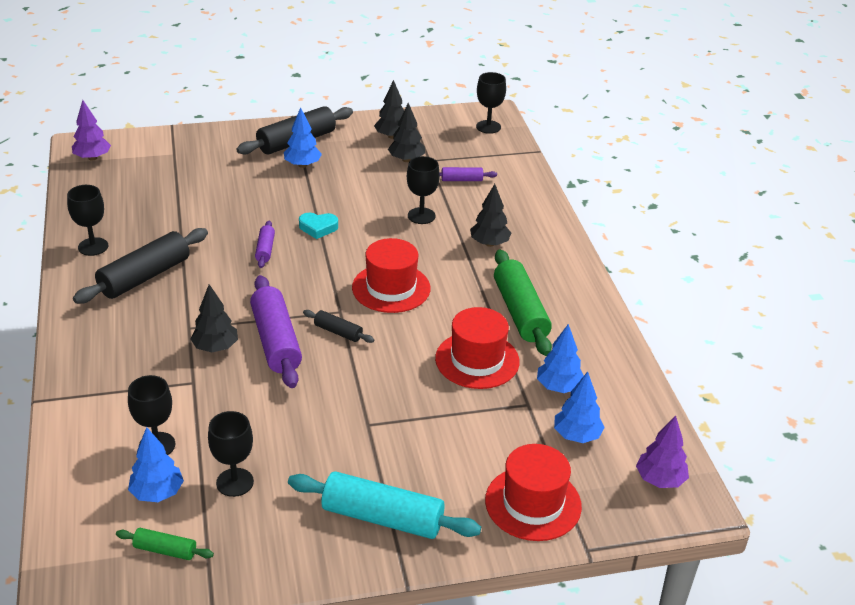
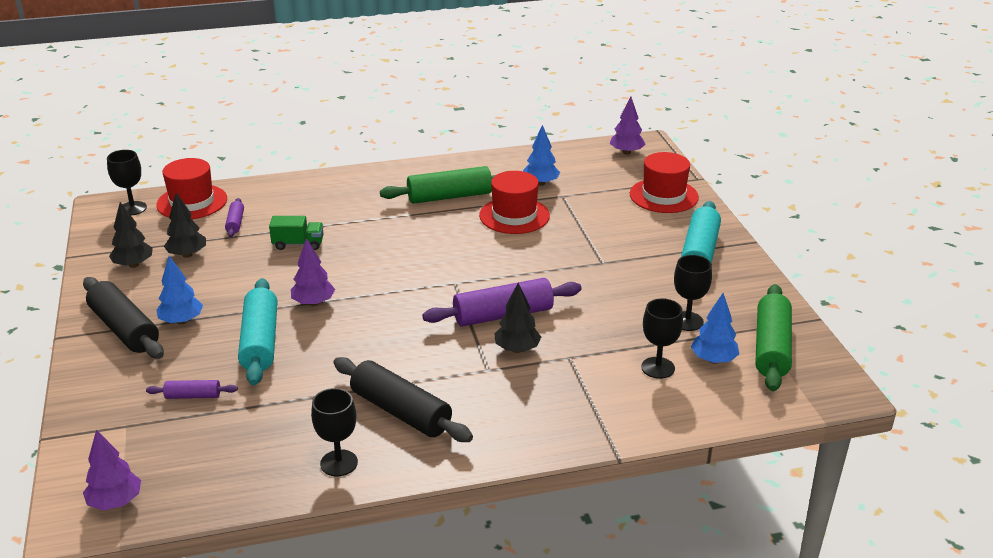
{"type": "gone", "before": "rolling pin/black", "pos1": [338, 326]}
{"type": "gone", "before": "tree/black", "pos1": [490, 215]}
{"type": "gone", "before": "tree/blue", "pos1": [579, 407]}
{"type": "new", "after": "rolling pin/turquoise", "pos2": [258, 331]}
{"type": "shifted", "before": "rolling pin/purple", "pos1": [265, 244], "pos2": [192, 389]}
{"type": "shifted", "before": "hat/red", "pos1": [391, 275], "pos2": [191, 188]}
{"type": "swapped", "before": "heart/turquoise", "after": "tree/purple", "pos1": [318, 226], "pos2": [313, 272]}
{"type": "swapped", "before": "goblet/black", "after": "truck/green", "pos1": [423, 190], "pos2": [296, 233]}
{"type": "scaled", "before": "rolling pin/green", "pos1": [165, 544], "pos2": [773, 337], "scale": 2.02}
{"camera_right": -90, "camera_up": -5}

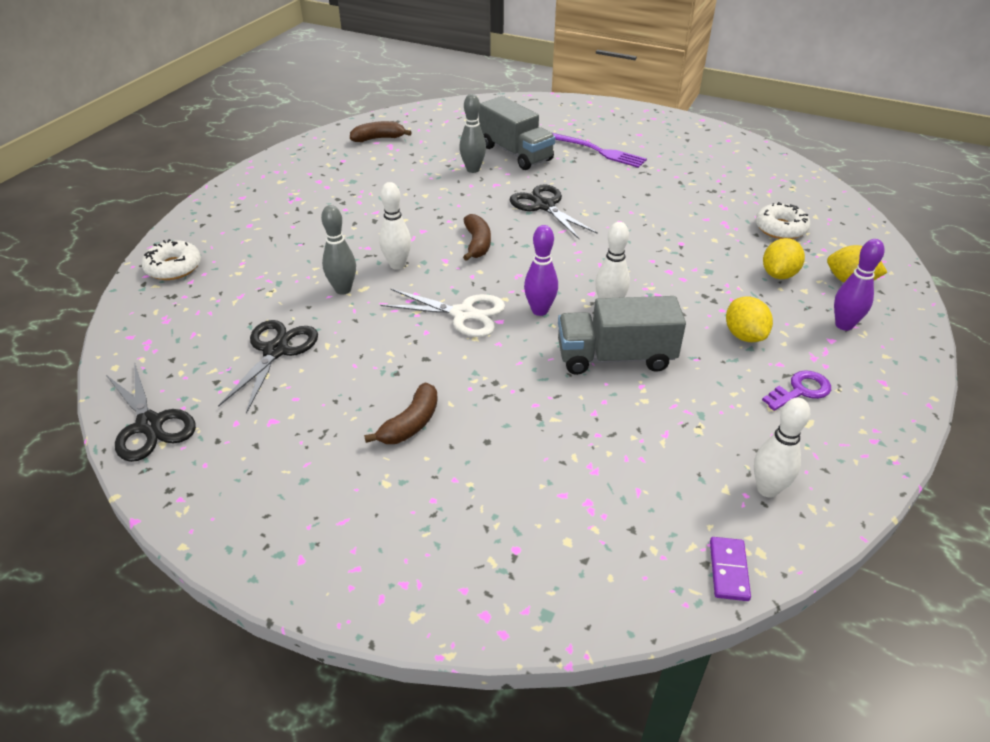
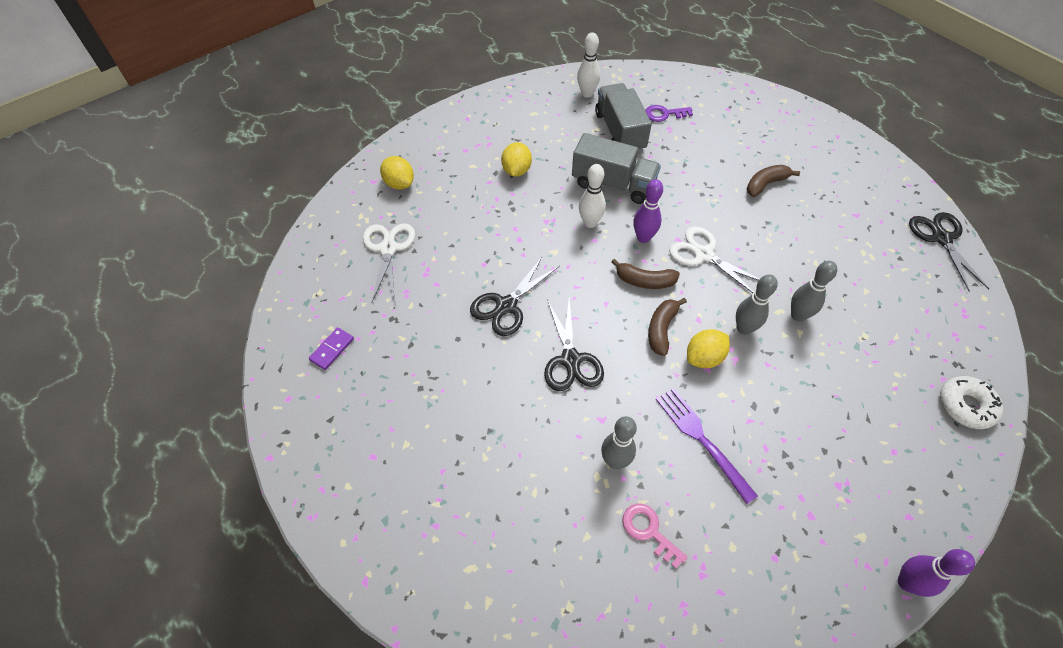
{"type": "new", "after": "key/pink", "pos2": [655, 536]}
{"type": "shifted", "before": "scissors/black", "pos1": [268, 367], "pos2": [515, 296]}
{"type": "shifted", "before": "banana/brown", "pos1": [381, 131], "pos2": [645, 273]}
{"type": "shifted", "before": "truck/grey", "pos1": [517, 133], "pos2": [623, 117]}
{"type": "shifted", "before": "fork/purple", "pos1": [599, 150], "pos2": [707, 446]}
{"type": "shifted", "before": "domino/purple", "pos1": [730, 569], "pos2": [331, 348]}
{"type": "shifted", "before": "key/purple", "pos1": [796, 390], "pos2": [669, 113]}
{"type": "shifted", "before": "lemon/yellow", "pos1": [784, 258], "pos2": [708, 348]}
{"type": "shifted", "before": "bowling pin/purple", "pos1": [859, 285], "pos2": [936, 573]}
{"type": "swapped", "before": "donut/white", "after": "scissors/white", "pos1": [783, 220], "pos2": [389, 263]}
{"type": "repainted", "before": "bowling pin/white", "after": "bowling pin/grey", "pos1": [395, 226], "pos2": [757, 304]}
{"camera_right": -155, "camera_up": 15}

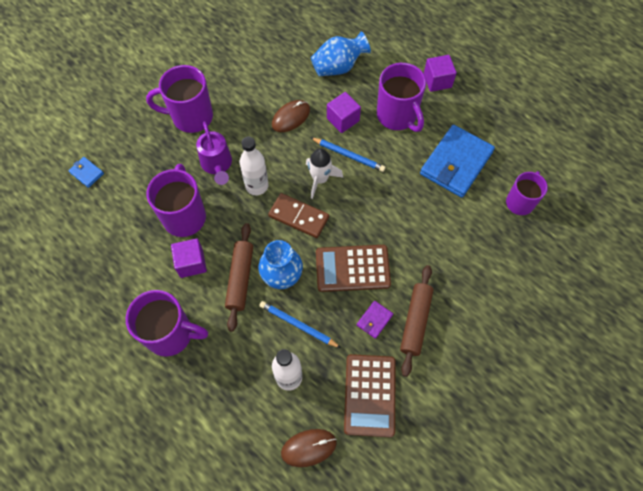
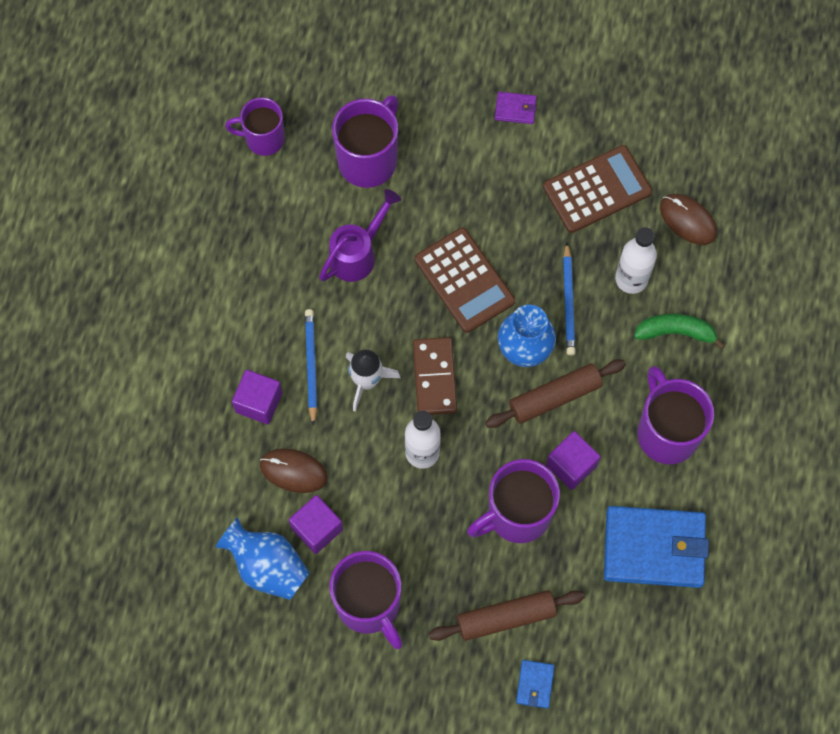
{"type": "new", "after": "banana/green", "pos2": [679, 331]}
{"type": "shifted", "before": "watering can/purple", "pos1": [214, 153], "pos2": [360, 235]}
{"type": "shifted", "before": "vase/blue", "pos1": [341, 53], "pos2": [262, 558]}
{"type": "shifted", "before": "wallet/purple", "pos1": [375, 320], "pos2": [516, 108]}
{"type": "shifted", "before": "mug/purple", "pos1": [401, 97], "pos2": [365, 141]}
{"type": "shifted", "before": "rolling pin/brown", "pos1": [417, 321], "pos2": [507, 615]}
{"type": "shifted", "before": "wallet/blue", "pos1": [457, 161], "pos2": [656, 547]}
{"type": "shifted", "before": "cube/purple", "pos1": [440, 73], "pos2": [316, 524]}
{"camera_right": -120, "camera_up": 5}

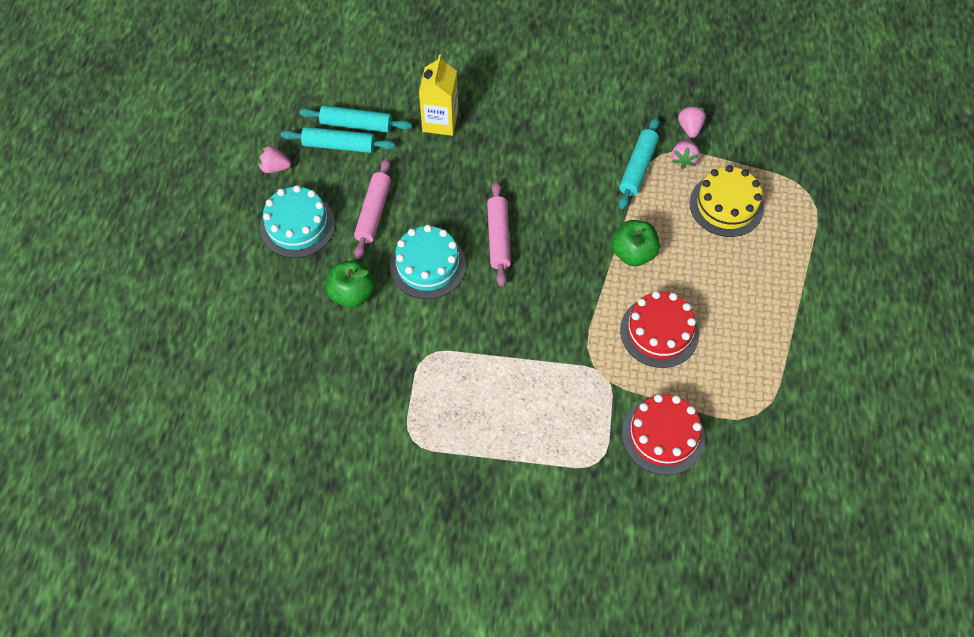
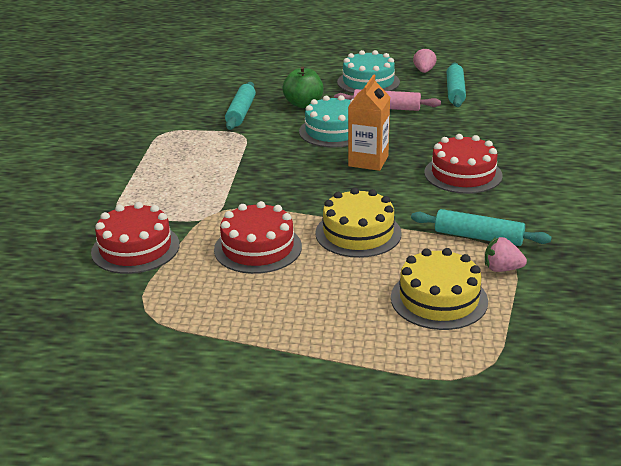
{"type": "gone", "before": "carton/yellow", "pos1": [438, 95]}
{"type": "gone", "before": "strawberry/pink", "pos1": [692, 122]}
{"type": "new", "after": "cake/red", "pos2": [463, 164]}
{"type": "shifted", "before": "rolling pin/turquoise", "pos1": [355, 119], "pos2": [240, 106]}
{"type": "swapped", "before": "rolling pin/pink", "after": "carton/orange", "pos1": [499, 233], "pos2": [369, 122]}
{"type": "swapped", "before": "apple/green", "after": "cake/yellow", "pos1": [636, 243], "pos2": [358, 223]}
{"camera_right": 90, "camera_up": -30}

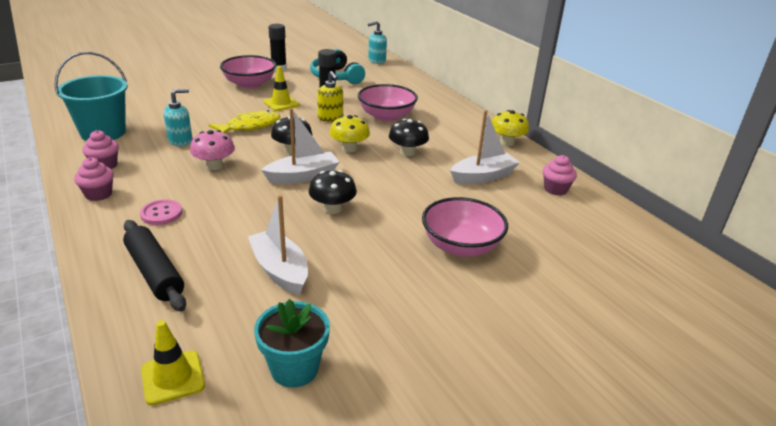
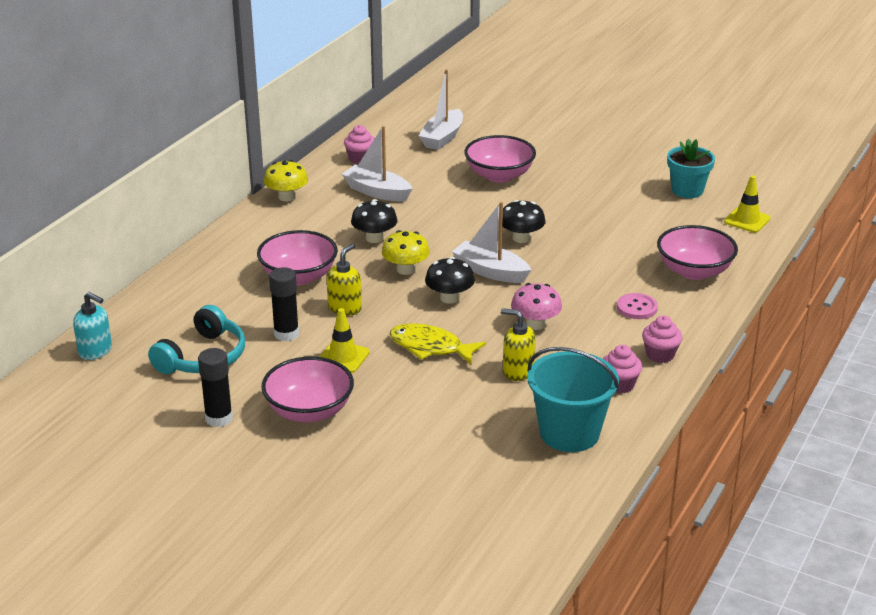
{"type": "shifted", "before": "boat/white", "pos1": [278, 245], "pos2": [441, 109]}
{"type": "swapped", "before": "rolling pin/black", "after": "bowl/pink", "pos1": [154, 265], "pos2": [697, 252]}
{"type": "repainted", "before": "soap dispenser/turquoise", "after": "soap dispenser/yellow", "pos1": [178, 118], "pos2": [518, 344]}
{"camera_right": -120, "camera_up": 0}

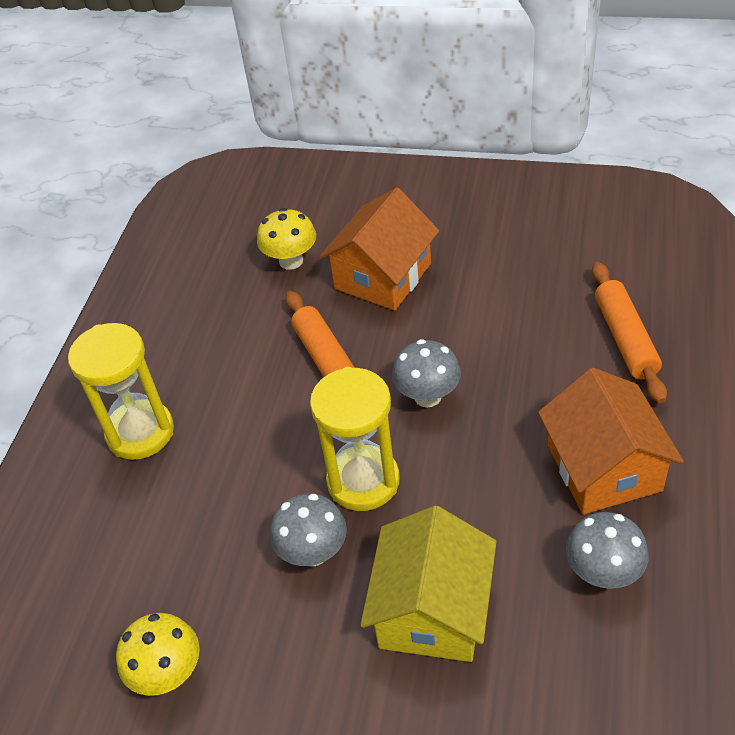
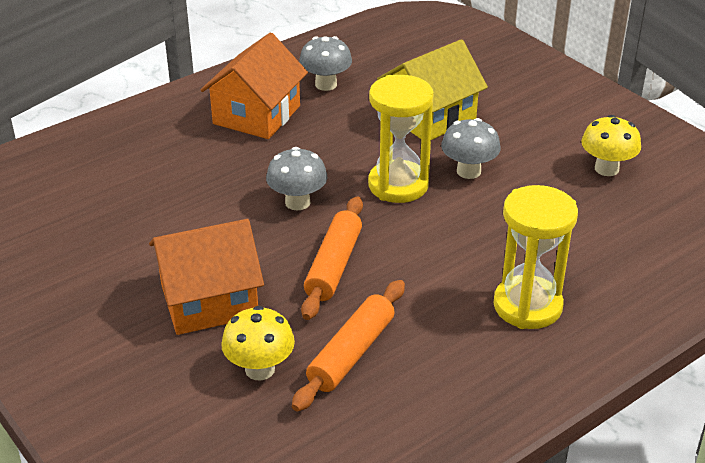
{"type": "shifted", "before": "rolling pin/orange", "pos1": [629, 333], "pos2": [348, 346]}
{"camera_right": -145, "camera_up": -10}

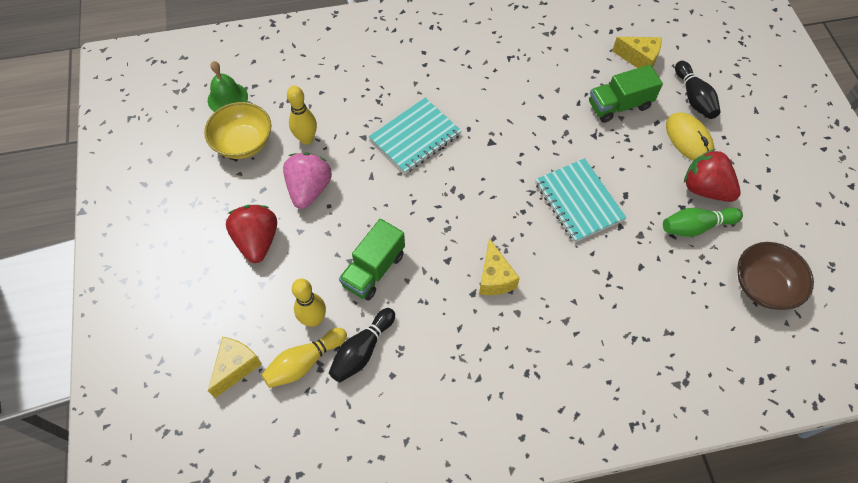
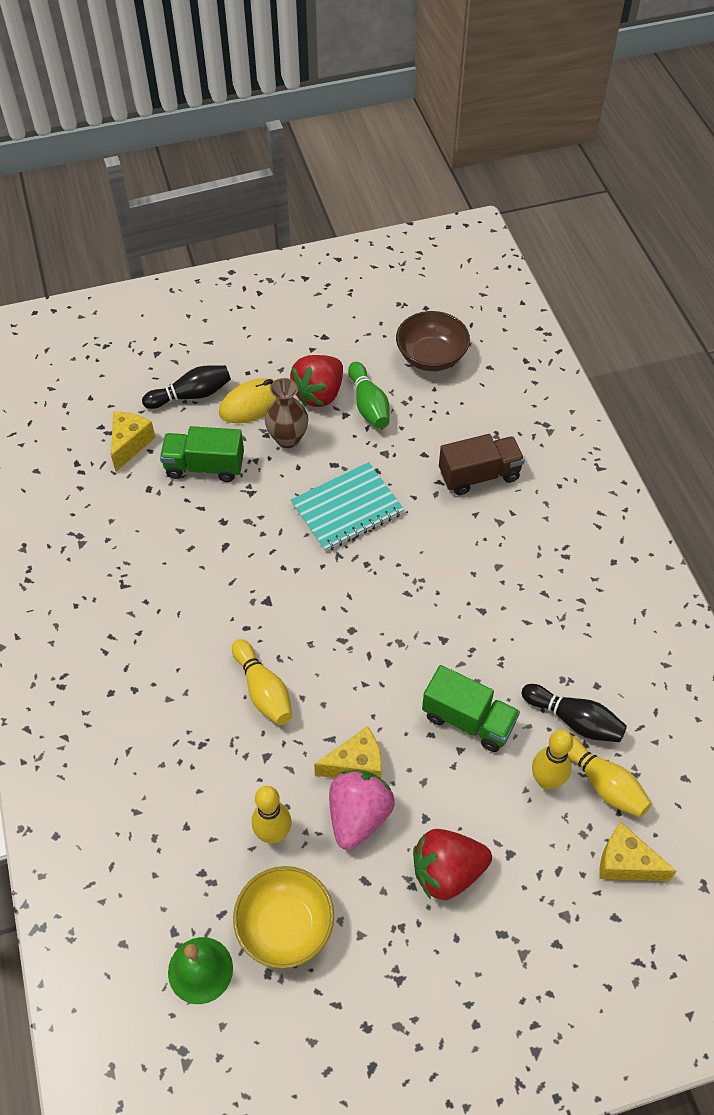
{"type": "new", "after": "vase/brown", "pos2": [286, 413]}
{"type": "new", "after": "truck/brown", "pos2": [482, 464]}
{"type": "shifted", "before": "cheese/yellow", "pos1": [499, 266], "pos2": [348, 752]}
{"type": "swapped", "before": "notebook/turquoise", "after": "bowling pin/yellow", "pos1": [415, 136], "pos2": [262, 682]}
{"type": "rotated", "before": "strawberry/pink", "pos1": [307, 181], "pos2": [362, 810], "turn": 105}
{"type": "rotated", "before": "truck/green", "pos1": [626, 94], "pos2": [202, 454], "turn": 120}
{"camera_right": -95, "camera_up": -5}

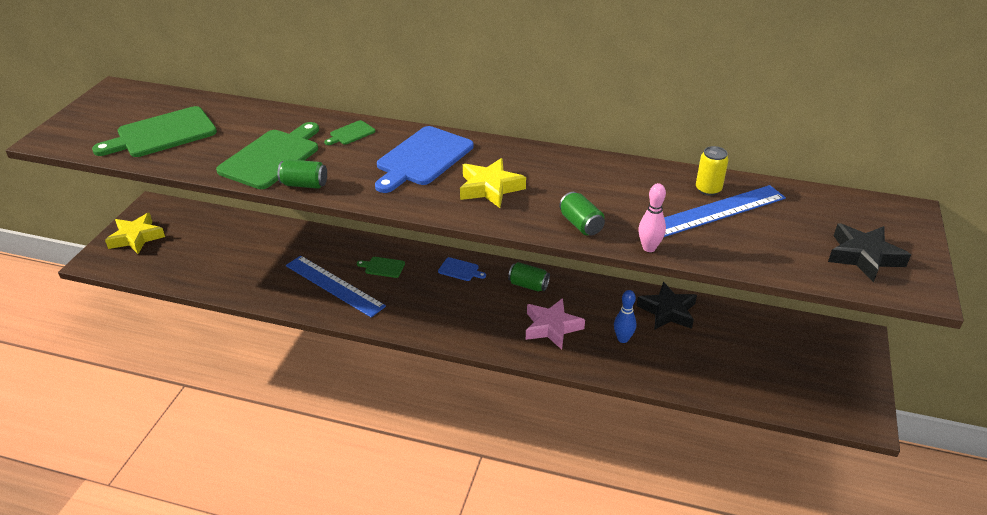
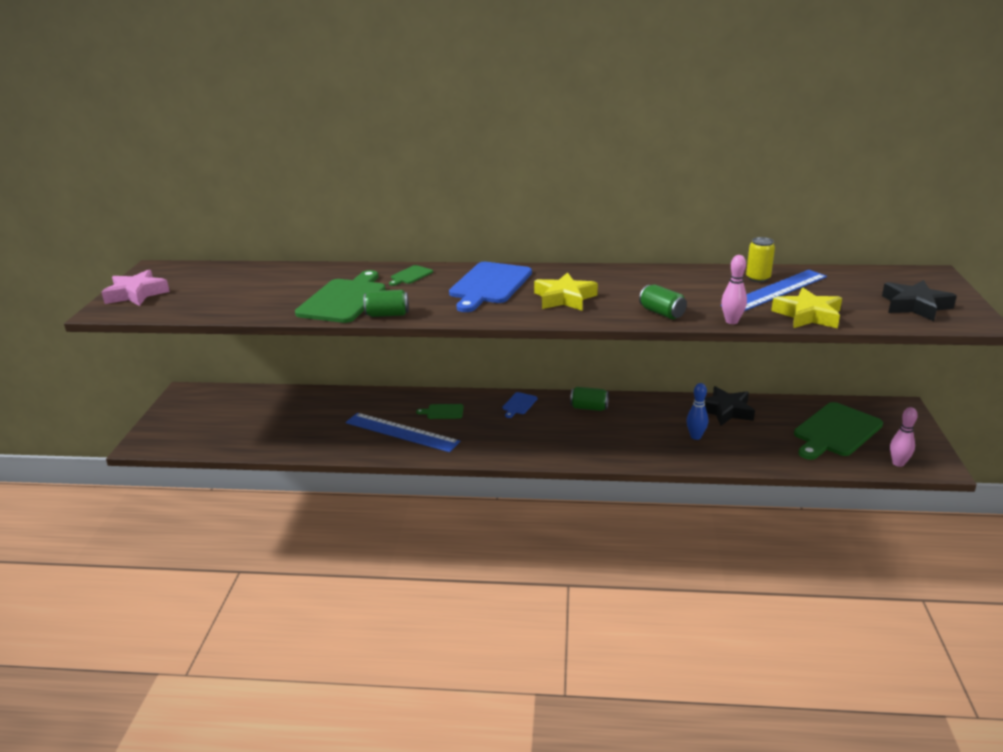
{"type": "new", "after": "bowling pin/pink", "pos2": [904, 437]}
{"type": "shifted", "before": "cutting board/green", "pos1": [154, 131], "pos2": [838, 431]}
{"type": "shifted", "before": "star/yellow", "pos1": [135, 233], "pos2": [806, 308]}
{"type": "shifted", "before": "star/pink", "pos1": [555, 323], "pos2": [136, 288]}
{"type": "rotated", "before": "cutting board/blue", "pos1": [462, 269], "pos2": [519, 405], "turn": 105}
{"camera_right": -10, "camera_up": -10}

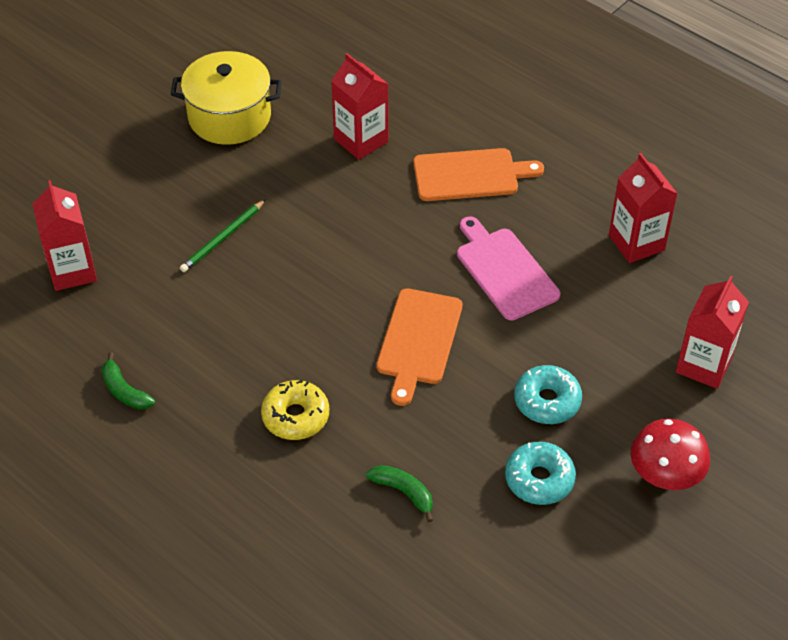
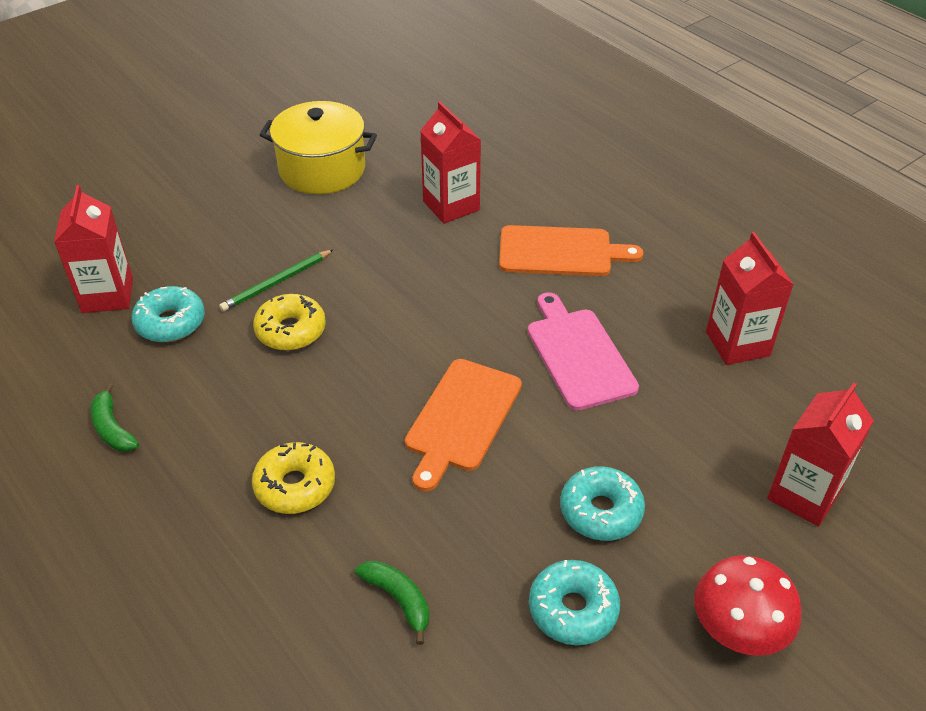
{"type": "new", "after": "donut/turquoise", "pos2": [168, 314]}
{"type": "new", "after": "donut/yellow", "pos2": [289, 322]}
{"camera_right": 10, "camera_up": -5}

